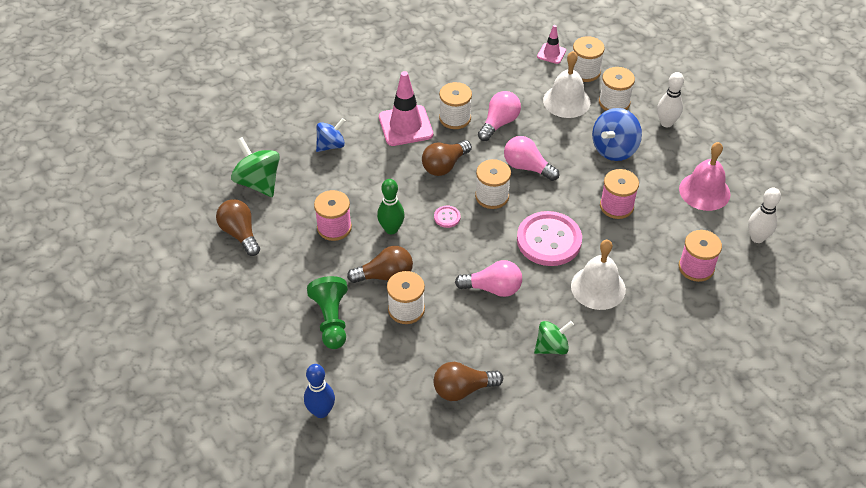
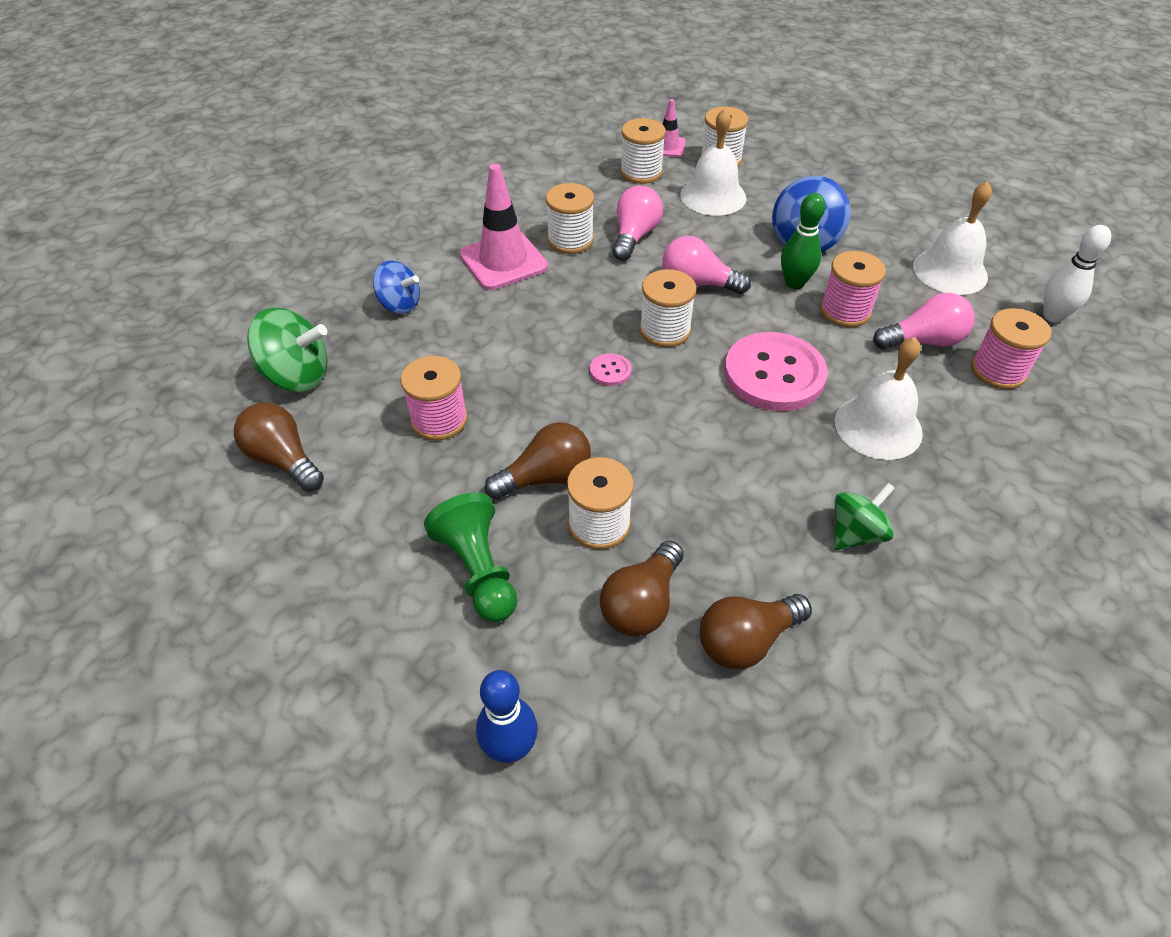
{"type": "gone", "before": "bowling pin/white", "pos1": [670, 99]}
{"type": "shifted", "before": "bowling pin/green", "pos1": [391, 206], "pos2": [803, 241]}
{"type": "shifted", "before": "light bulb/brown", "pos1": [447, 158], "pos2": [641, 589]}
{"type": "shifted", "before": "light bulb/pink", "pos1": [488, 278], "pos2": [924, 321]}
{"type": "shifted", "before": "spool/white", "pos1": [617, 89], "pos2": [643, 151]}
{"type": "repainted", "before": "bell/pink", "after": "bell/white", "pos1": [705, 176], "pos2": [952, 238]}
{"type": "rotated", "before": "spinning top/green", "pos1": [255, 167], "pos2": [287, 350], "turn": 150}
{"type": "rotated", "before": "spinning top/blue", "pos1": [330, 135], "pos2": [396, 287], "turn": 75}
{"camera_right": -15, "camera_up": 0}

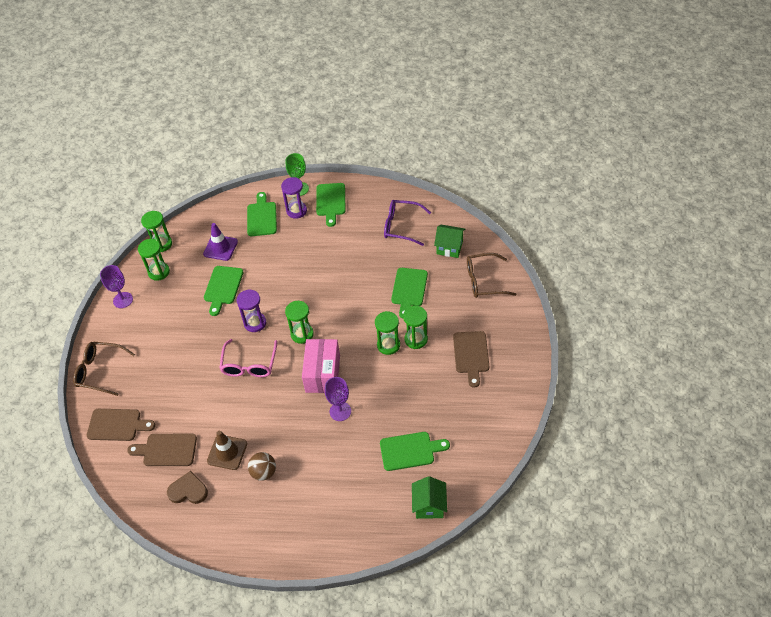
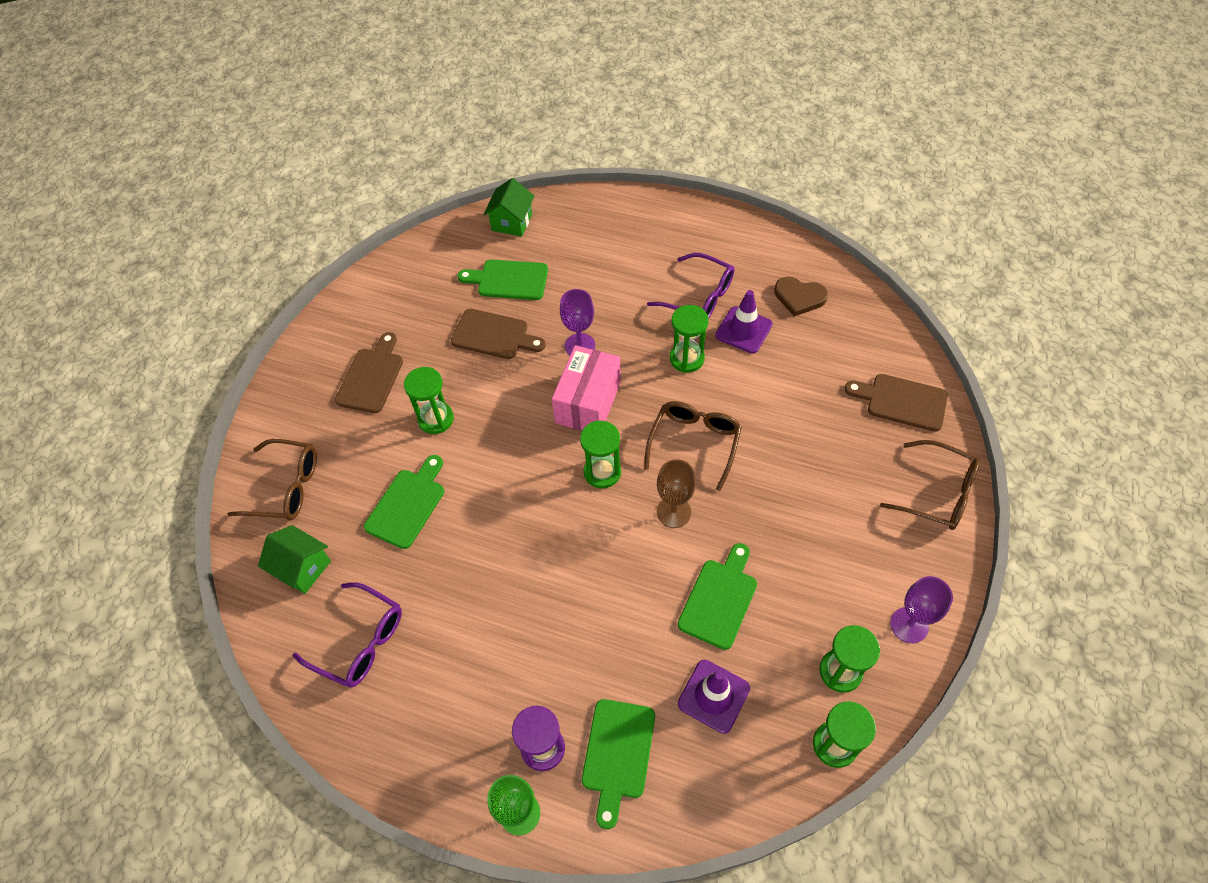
{"type": "gone", "before": "cutting board/green", "pos1": [331, 205]}
{"type": "shifted", "before": "cutting board/brown", "pos1": [162, 450], "pos2": [498, 334]}
{"type": "shifted", "before": "hourglass/green", "pos1": [387, 333], "pos2": [689, 339]}
{"type": "swapped", "before": "hourglass/purple", "after": "goblet/brown", "pos1": [251, 310], "pos2": [676, 493]}
{"type": "swapped", "before": "ball/brown", "after": "glasses/purple", "pos1": [262, 466], "pos2": [690, 285]}
{"type": "repainted", "before": "traffic cone/brown", "after": "traffic cone/purple", "pos1": [227, 450], "pos2": [744, 322]}
{"type": "repainted", "before": "glasses/pink", "after": "glasses/brown", "pos1": [248, 358], "pos2": [693, 446]}
{"camera_right": -165, "camera_up": 5}

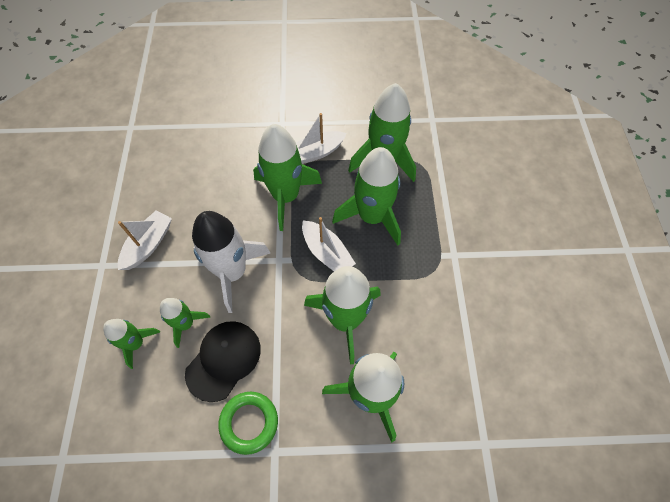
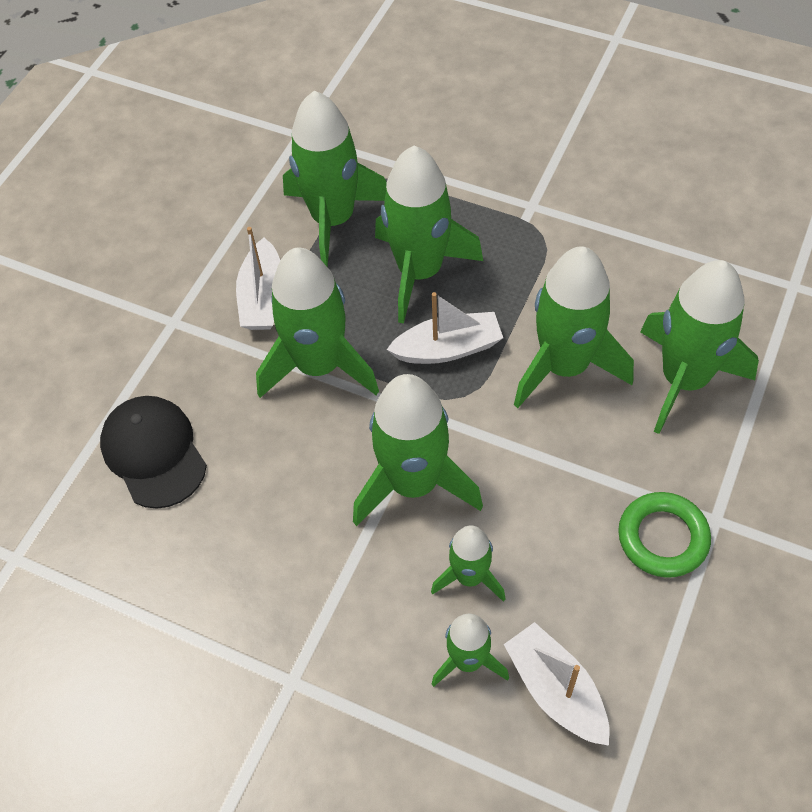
{"type": "shifted", "before": "boat/white", "pos1": [145, 240], "pos2": [557, 684]}
{"type": "shifted", "before": "cap/black", "pos1": [223, 361], "pos2": [153, 452]}
{"type": "repainted", "before": "rocket/white", "after": "rocket/green", "pos1": [231, 262], "pos2": [418, 450]}
{"camera_right": -60, "camera_up": -5}

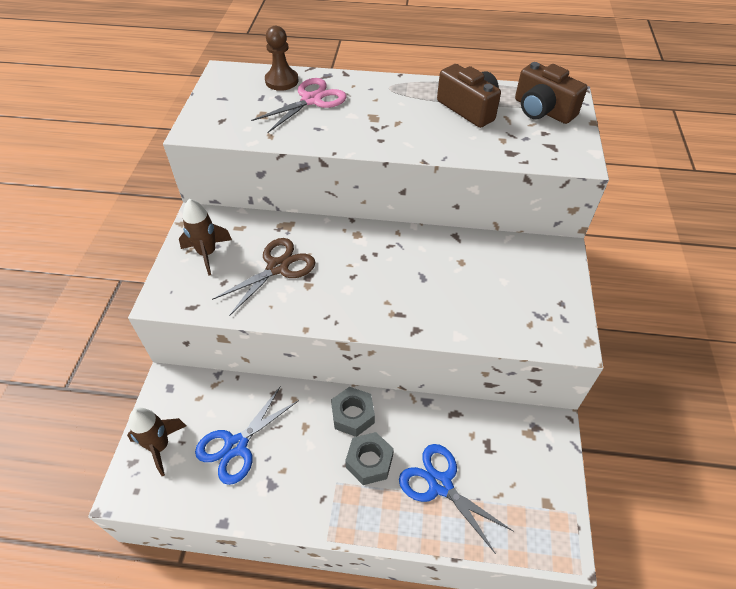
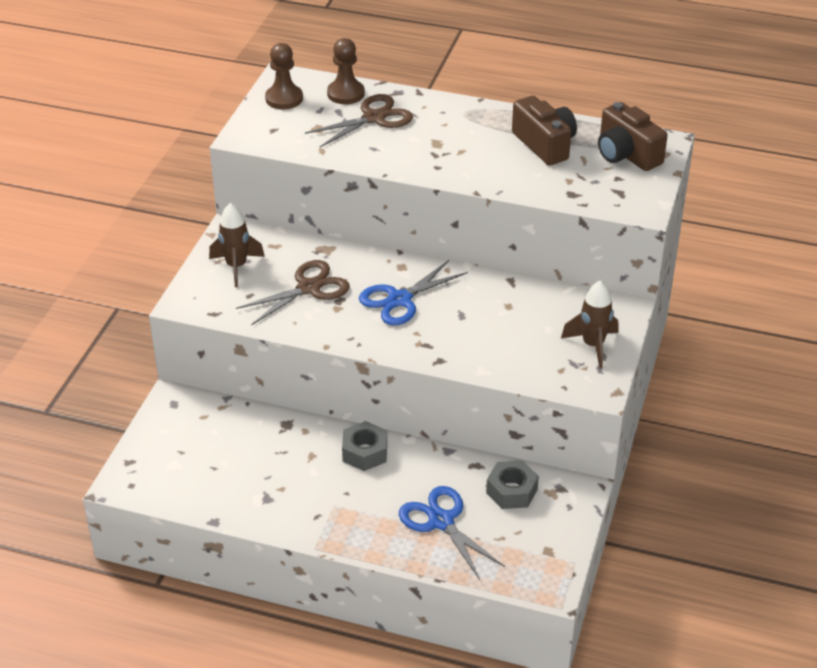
{"type": "new", "after": "pawn/brown", "pos2": [284, 76]}
{"type": "shifted", "before": "rocket/brown", "pos1": [156, 442], "pos2": [589, 324]}
{"type": "shifted", "before": "scissors/blue", "pos1": [247, 435], "pos2": [413, 292]}
{"type": "shifted", "before": "nut/grey", "pos1": [369, 458], "pos2": [512, 485]}
{"type": "repainted", "before": "scissors/pink", "after": "scissors/brown", "pos1": [299, 105], "pos2": [359, 121]}
{"camera_right": 10, "camera_up": -10}

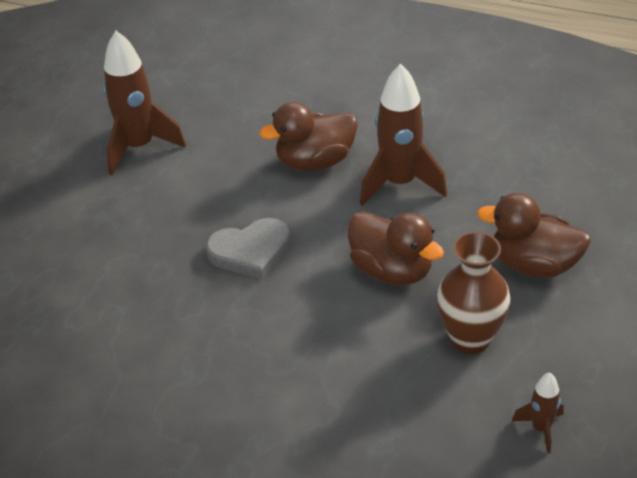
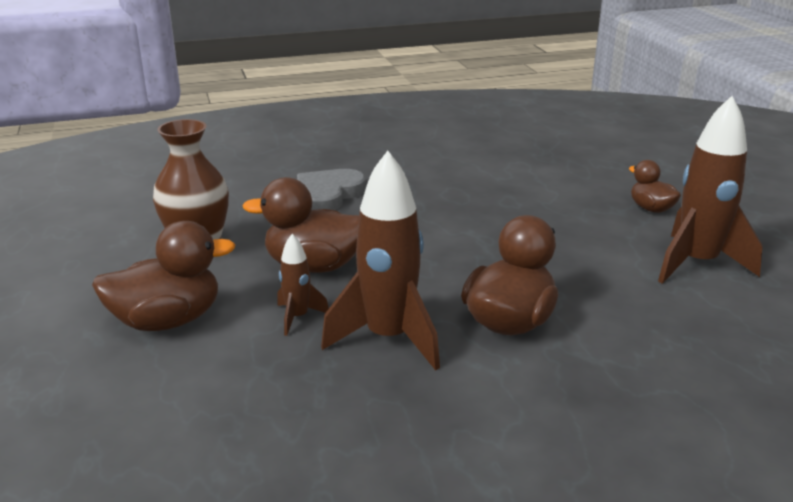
{"type": "new", "after": "duck/brown", "pos2": [655, 186]}
{"type": "shifted", "before": "heart/grey", "pos1": [248, 248], "pos2": [331, 189]}
{"type": "shifted", "before": "rocket/brown", "pos1": [538, 413], "pos2": [303, 285]}
{"camera_right": 140, "camera_up": -15}

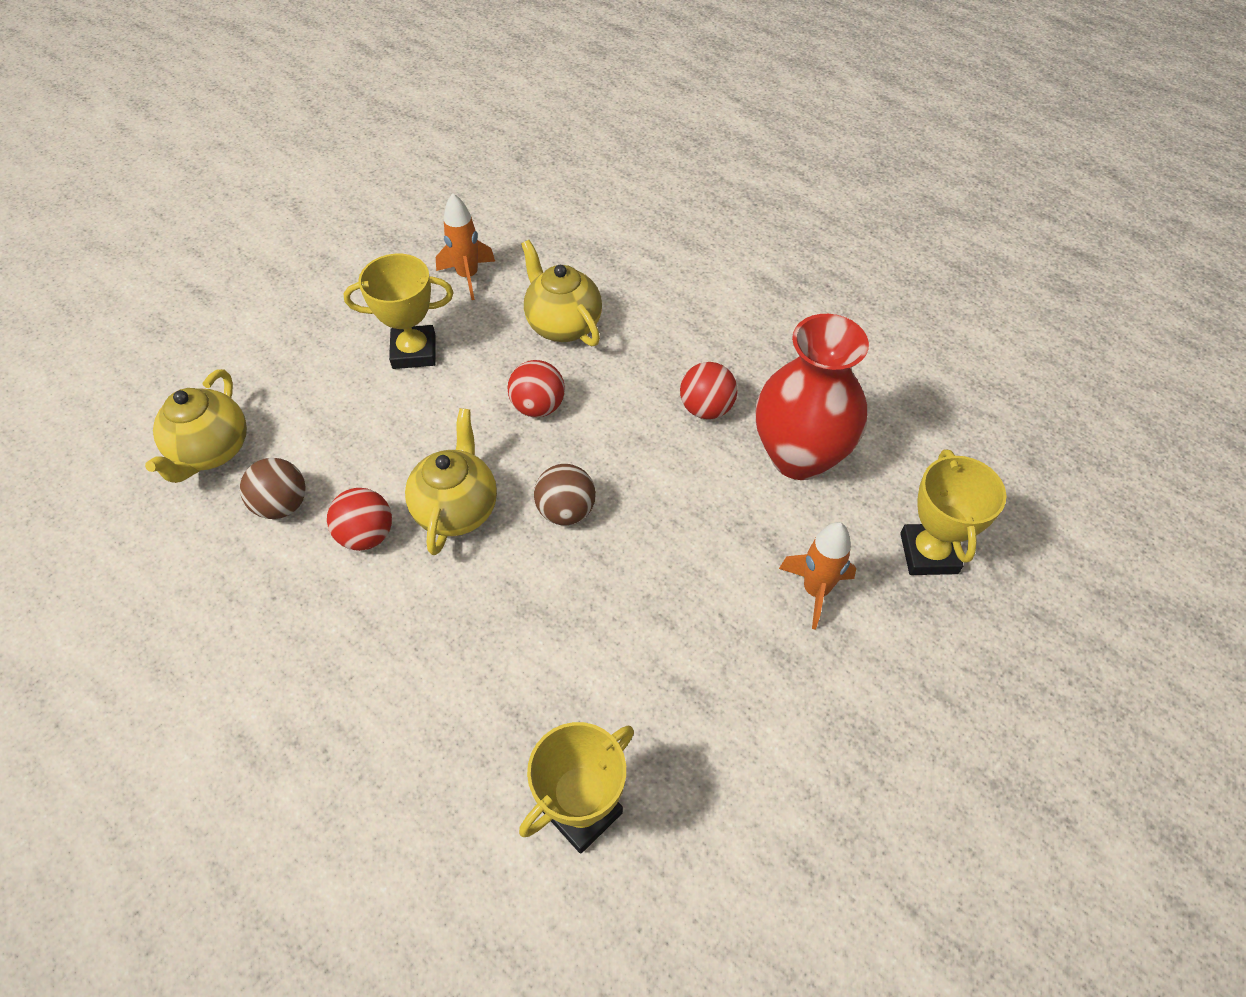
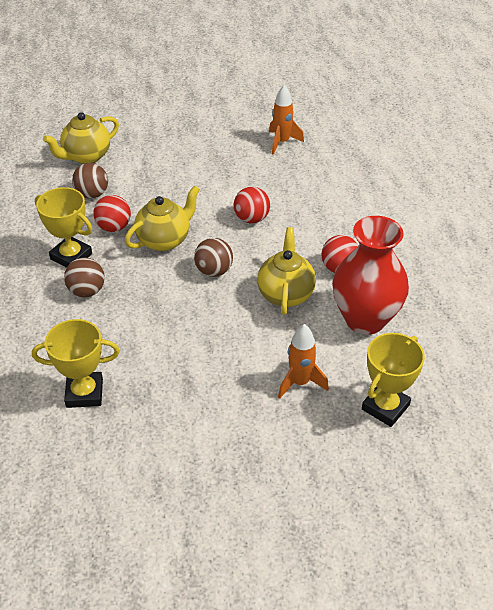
{"type": "new", "after": "ball/brown", "pos2": [84, 277]}
{"type": "shifted", "before": "trophy/yellow", "pos1": [399, 311], "pos2": [63, 227]}
{"type": "shifted", "before": "teapot/yellow", "pos1": [561, 293], "pos2": [286, 271]}
{"camera_right": 40, "camera_up": -10}

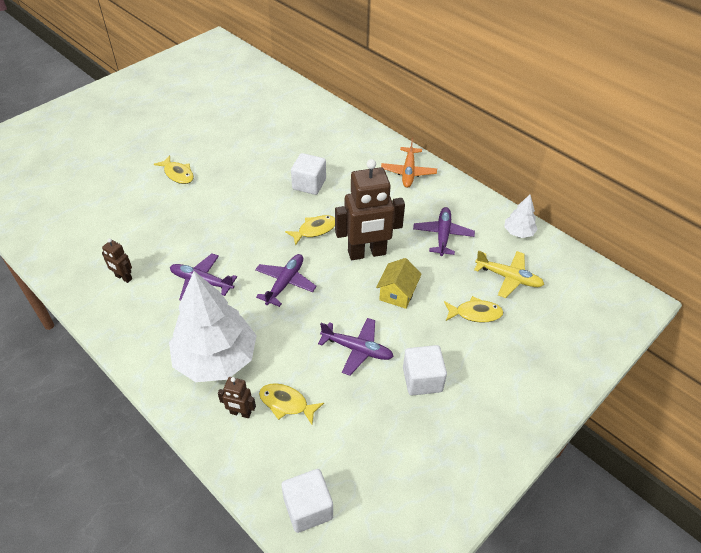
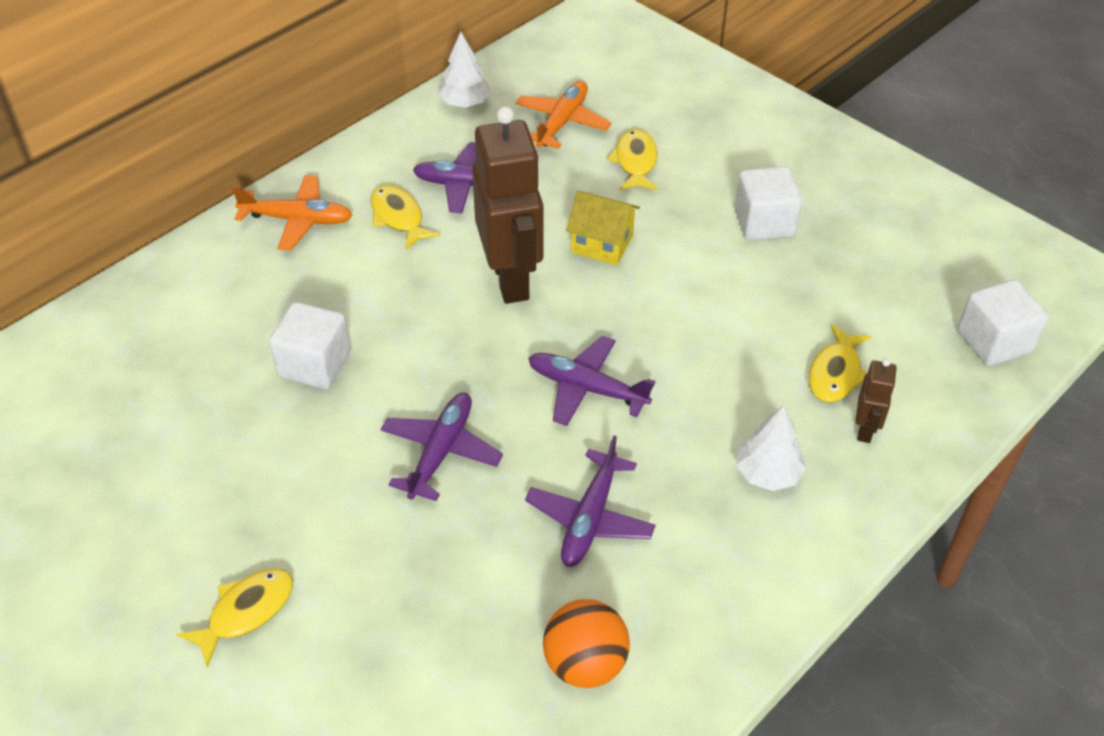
{"type": "shifted", "before": "fish/yellow", "pos1": [310, 230], "pos2": [405, 217]}
{"type": "shifted", "before": "plane/purple", "pos1": [356, 347], "pos2": [442, 446]}
{"type": "swapped", "before": "robot/brown", "after": "ball/orange", "pos1": [117, 260], "pos2": [586, 643]}
{"type": "repainted", "before": "plane/yellow", "after": "plane/orange", "pos1": [509, 274], "pos2": [563, 115]}
{"type": "scaled", "before": "tree/white", "pos1": [213, 326], "pos2": [771, 448], "scale": 0.46}
{"camera_right": -90, "camera_up": 0}

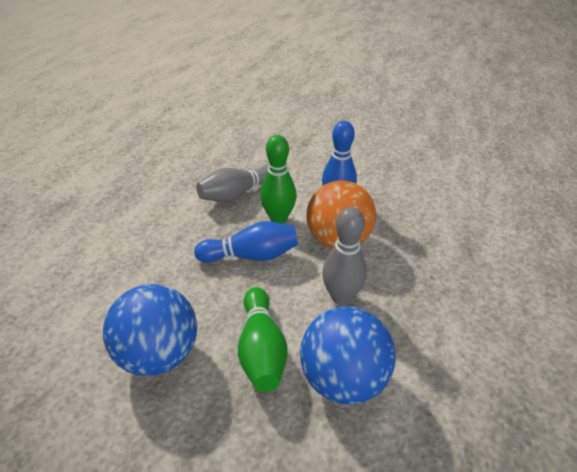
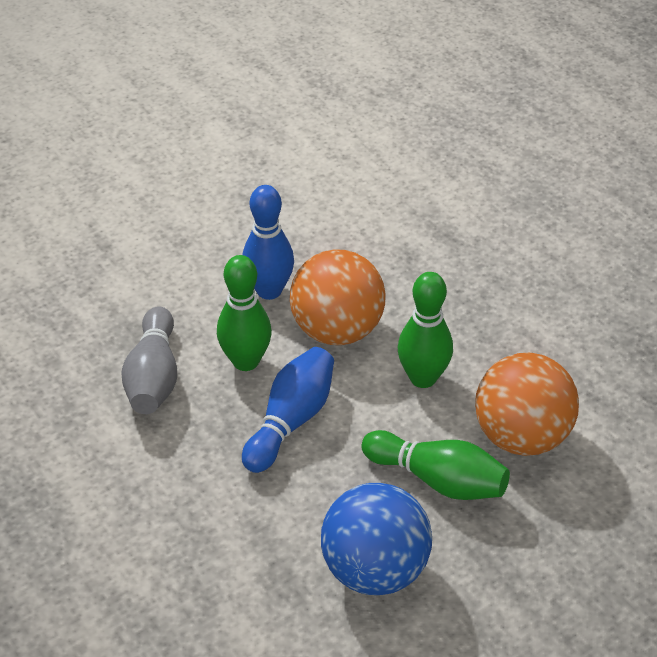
{"type": "repainted", "before": "ball/blue", "after": "ball/orange", "pos1": [348, 356], "pos2": [527, 404]}
{"type": "repainted", "before": "bowling pin/grey", "after": "bowling pin/green", "pos1": [344, 256], "pos2": [425, 330]}
{"camera_right": -55, "camera_up": 5}

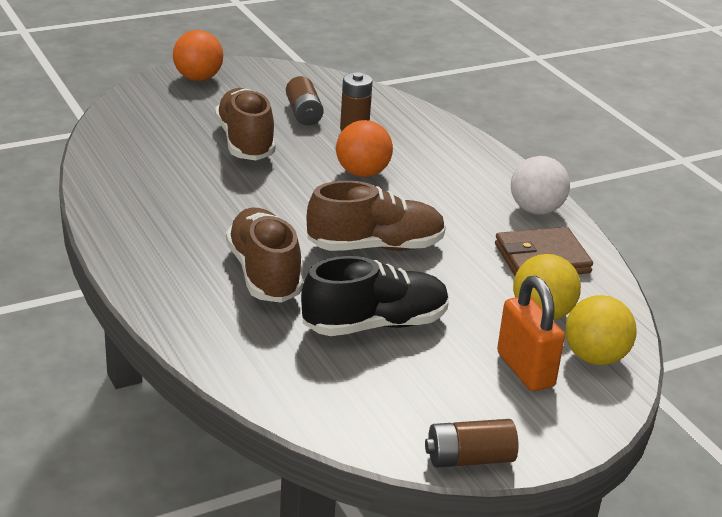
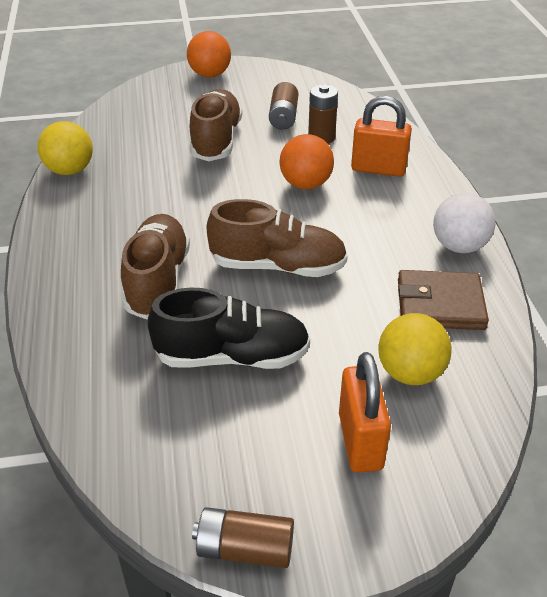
{"type": "new", "after": "padlock/orange", "pos2": [381, 136]}
{"type": "shifted", "before": "ball/yellow", "pos1": [601, 330], "pos2": [65, 148]}
{"camera_right": 20, "camera_up": 10}

